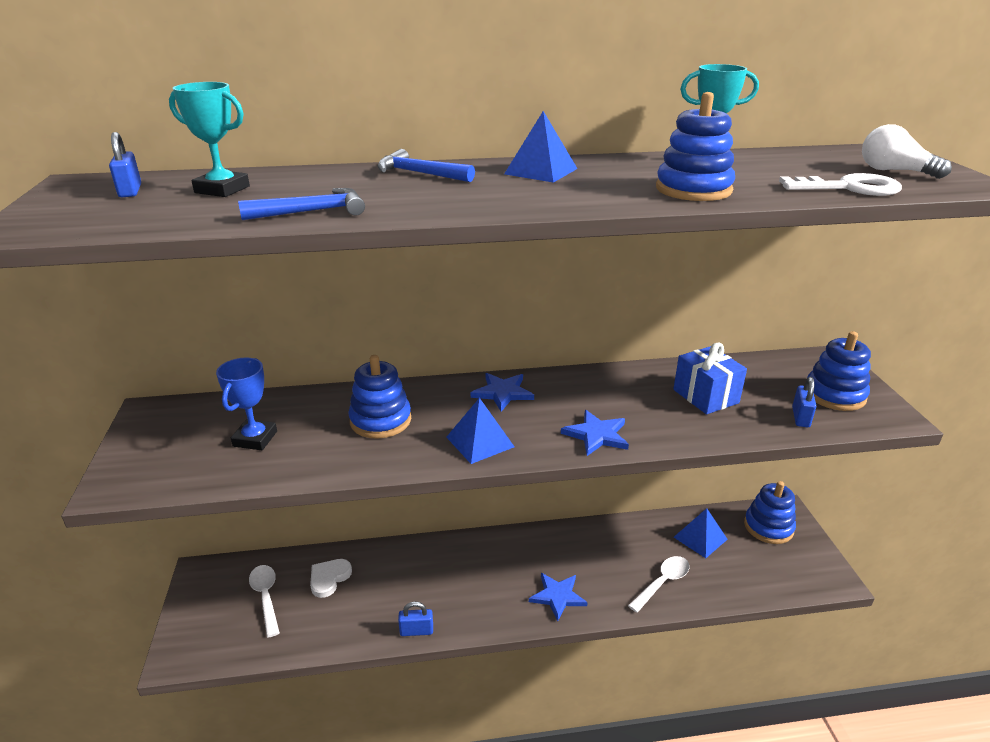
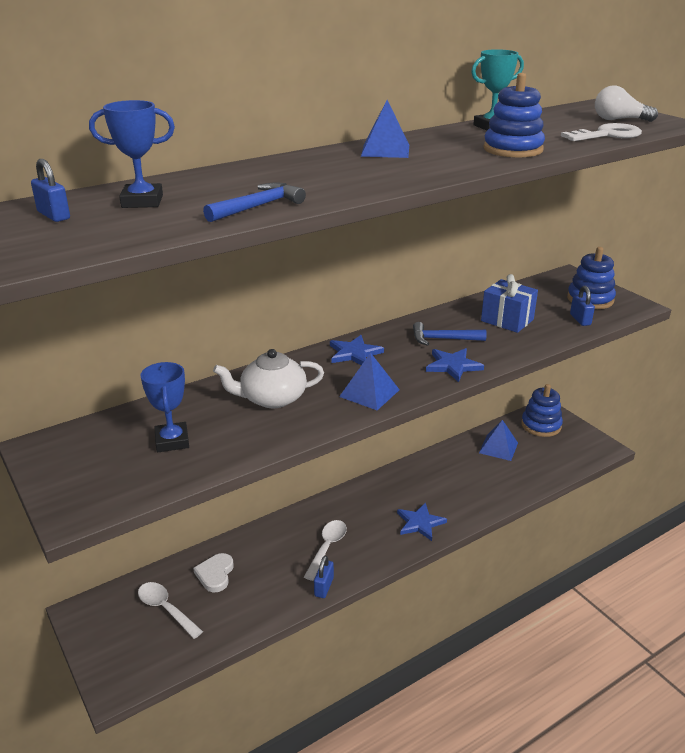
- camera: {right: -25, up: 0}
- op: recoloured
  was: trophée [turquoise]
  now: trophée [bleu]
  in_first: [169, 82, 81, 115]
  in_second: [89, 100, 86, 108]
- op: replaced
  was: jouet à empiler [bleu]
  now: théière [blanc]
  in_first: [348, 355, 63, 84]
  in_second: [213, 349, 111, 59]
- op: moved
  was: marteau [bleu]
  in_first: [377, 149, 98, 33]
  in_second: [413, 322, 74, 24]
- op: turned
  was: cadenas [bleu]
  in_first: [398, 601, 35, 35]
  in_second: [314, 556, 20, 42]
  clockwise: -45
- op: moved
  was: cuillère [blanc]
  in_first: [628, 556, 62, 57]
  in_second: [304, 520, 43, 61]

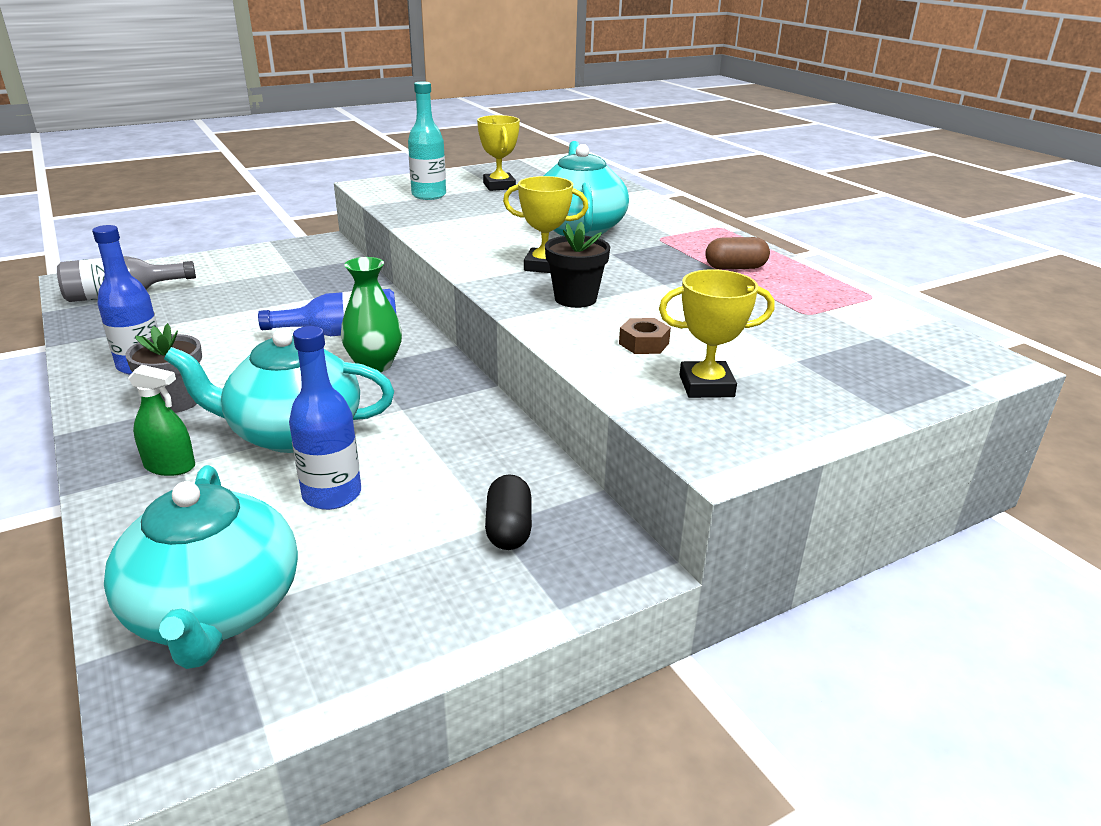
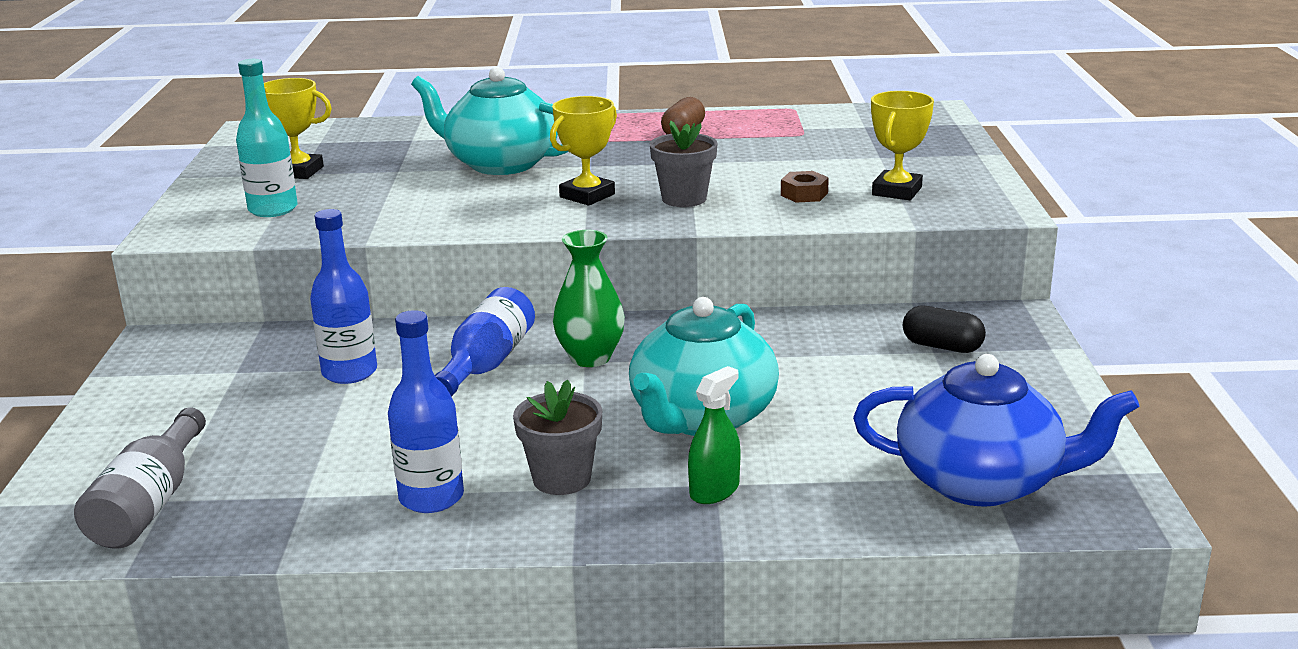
- camera: {right: -60, up: -5}
- op: recoloured
  was: théière [turquoise]
  now: théière [bleu]
  in_first: [104, 465, 194, 204]
  in_second: [853, 354, 286, 153]
- op: moved
  was: bouteille [bleu]
  in_first: [289, 326, 72, 184]
  in_second: [310, 209, 67, 175]
- op: recoloured
  was: pot de fleurs [noir]
  now: pot de fleurs [gris]
  in_first: [545, 222, 65, 86]
  in_second: [650, 121, 67, 86]

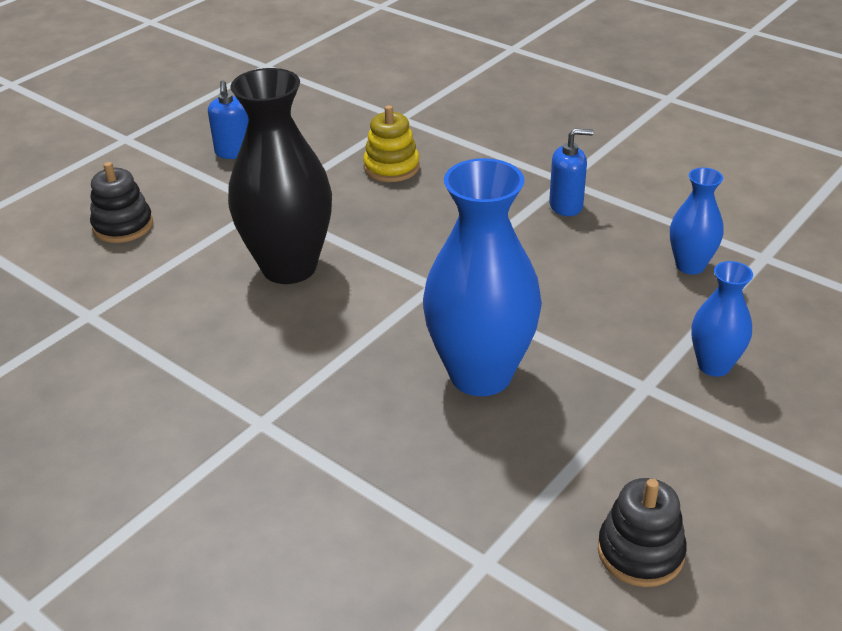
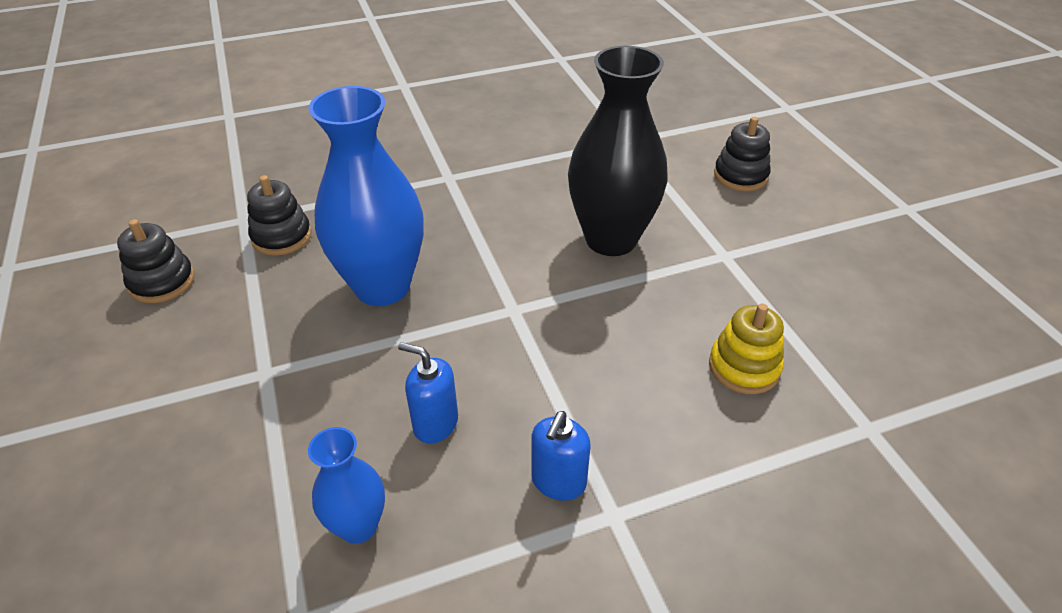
- camera: {right: 120, up: 5}
- op: moved
  was: distributeur de savon [bleu]
  in_first: [208, 80, 41, 79]
  in_second: [398, 342, 60, 101]
- op: removed
  was: vase [bleu]
  in_first: [691, 261, 62, 116]
- op: added
  now: jouet à empiler [noir]
  in_second: [247, 175, 64, 81]

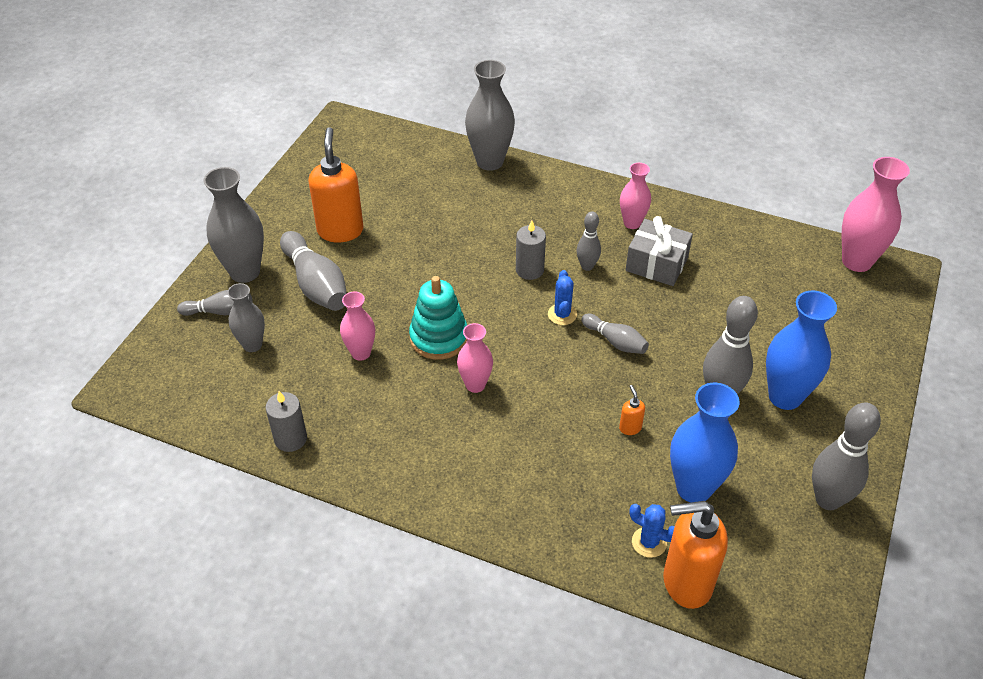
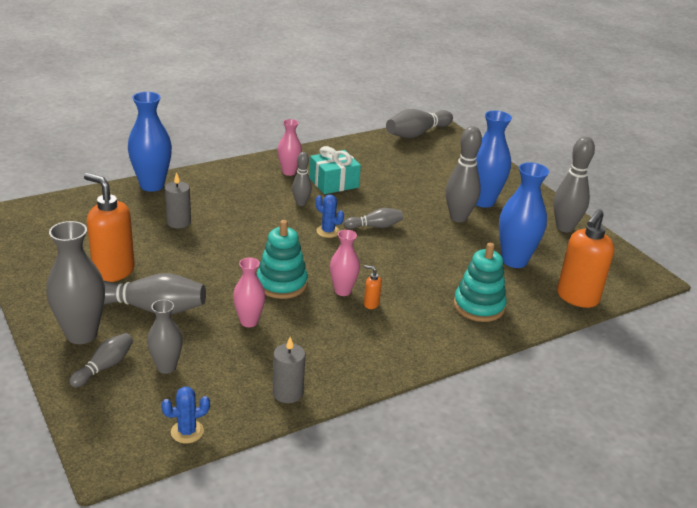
- camera: {right: -55, up: -15}
- op: recoloured
  was: vase [gris]
  now: vase [bleu]
  in_first: [465, 60, 50, 111]
  in_second: [128, 92, 44, 100]
- op: moved
  was: bougie [gris]
  in_first: [516, 220, 30, 60]
  in_second: [165, 172, 26, 56]
- op: moved
  was: distributeur de savon [orange]
  in_first: [619, 385, 26, 50]
  in_second: [364, 265, 18, 44]
- op: recoloured
  was: cadeau [gris]
  now: cadeau [turquoise]
  in_first: [626, 216, 67, 70]
  in_second: [309, 146, 52, 48]
- op: moved
  was: cactus [bleu]
  in_first: [629, 504, 46, 54]
  in_second: [161, 387, 49, 57]
- op: replaced
  was: vase [rose]
  now: quille [gris]
  in_first: [842, 157, 68, 115]
  in_second: [386, 109, 67, 29]
- op: added
  now: jouet à empiler [turquoise]
  in_second: [454, 243, 53, 79]

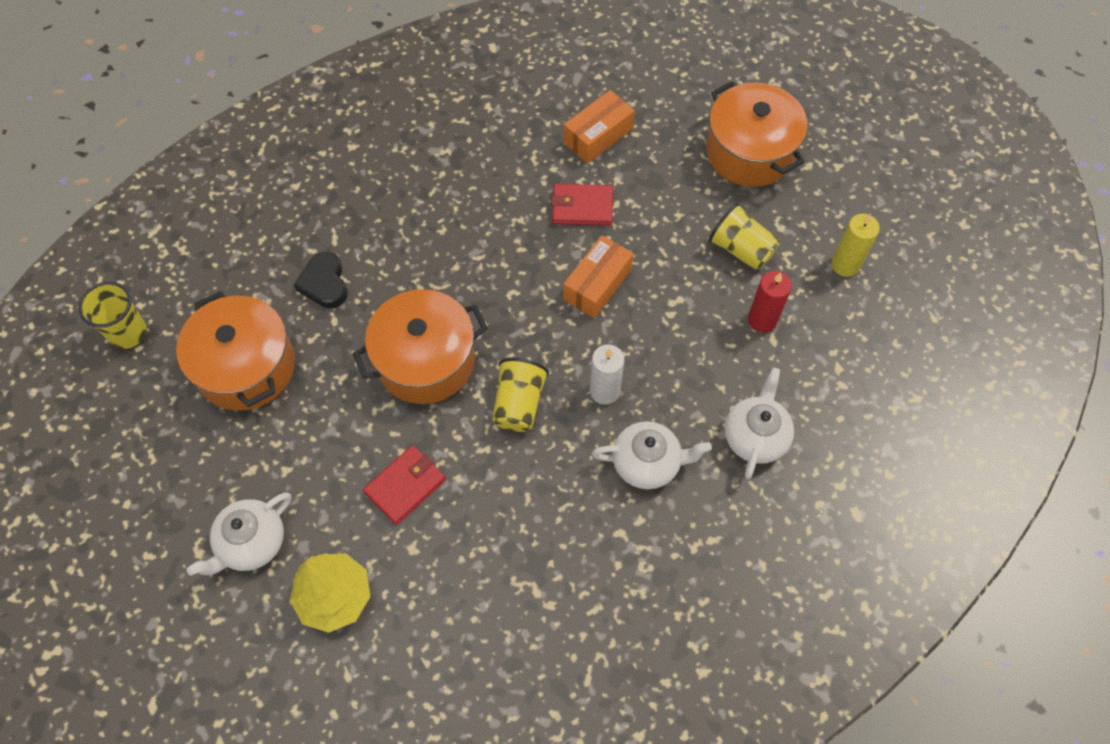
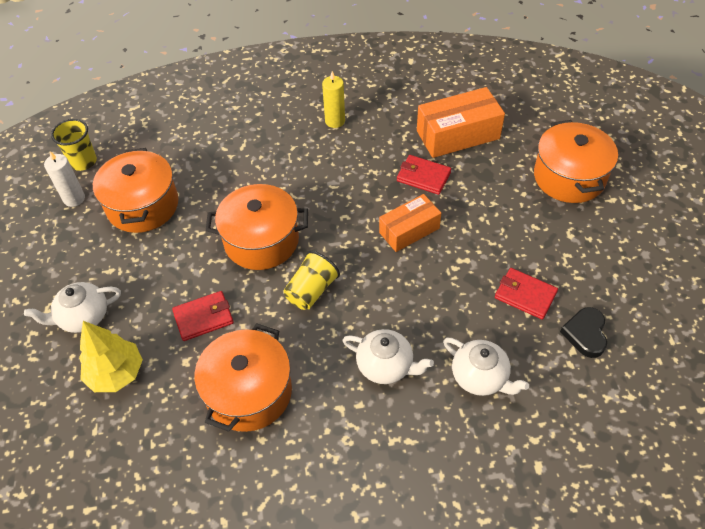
- camera: {right: 25, up: -10}
- op: moved
  was: cœur [noir]
  in_first: [294, 252, 54, 56]
  in_second: [560, 307, 47, 51]
- op: resized
  was: boîte [orange]
  in_first: [564, 90, 71, 74]
  in_second: [417, 87, 88, 71]
  ratio: 1.51
- op: moved
  was: bougie [blanc]
  in_first: [590, 345, 35, 60]
  in_second: [44, 151, 41, 56]
- op: removed
  was: gobelet [jaune]
  in_first: [708, 203, 72, 67]
- op: turned
  was: théière [blanc]
  in_first: [725, 367, 69, 112]
  in_second: [443, 338, 86, 58]
  clockwise: 90
- op: replaced
  was: bougie [rouge]
  now: portefeuille [rouge]
  in_first: [748, 271, 44, 62]
  in_second: [495, 268, 63, 51]
- op: moved
  was: bougie [jaune]
  in_first: [832, 214, 48, 63]
  in_second: [322, 71, 23, 57]
- op: added
  now: marmite [orange]
  in_second: [194, 323, 98, 109]

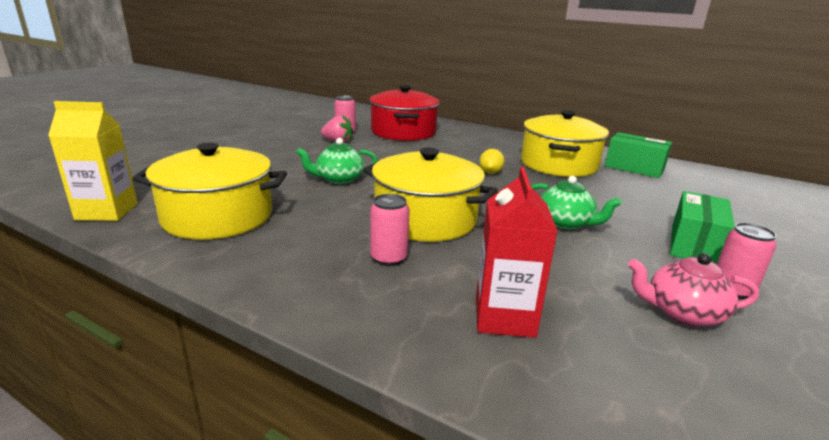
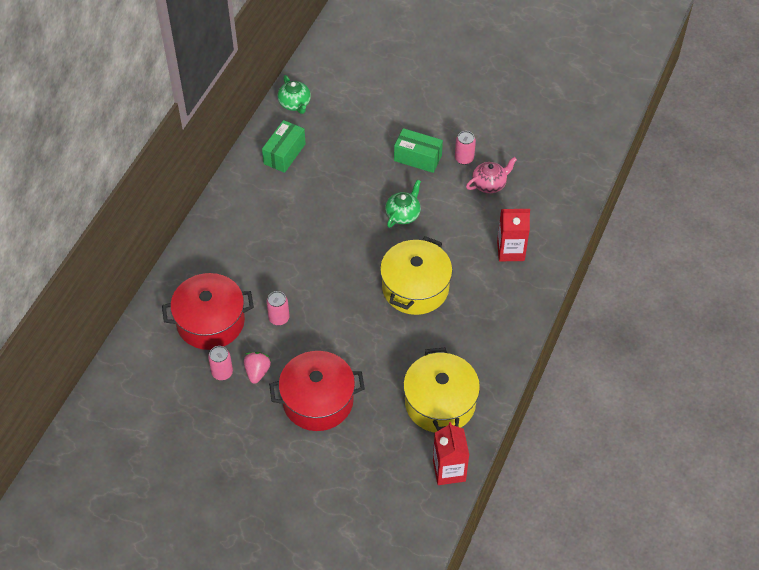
- camera: {right: -95, up: 30}
- op: recoloured
  was: brique de lait [jaune]
  now: brique de lait [rouge]
  in_first: [48, 101, 90, 120]
  in_second: [433, 422, 36, 63]
- op: moved
  was: théière [vert]
  in_first: [296, 138, 81, 46]
  in_second: [278, 75, 33, 39]
- op: moved
  was: canette [rose]
  in_first: [370, 194, 40, 72]
  in_second: [266, 291, 24, 34]
- op: removed
  was: citron [jaune]
  in_first: [479, 149, 25, 25]
- op: removed
  was: marmite [jaune]
  in_first: [521, 110, 88, 67]
- op: turned
  was: théière [rose]
  in_first: [628, 253, 131, 74]
  in_second: [466, 157, 51, 36]
  clockwise: -120
- op: added
  now: marmite [rouge]
  in_second: [269, 351, 96, 80]

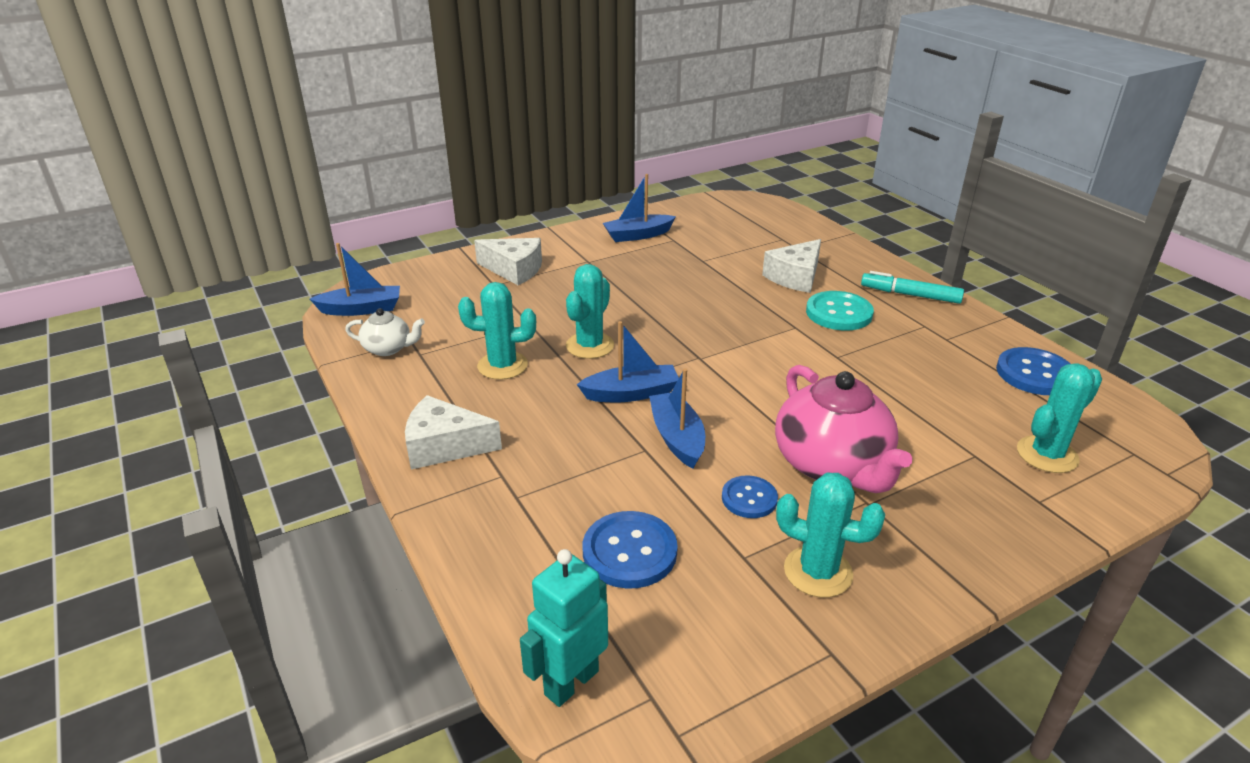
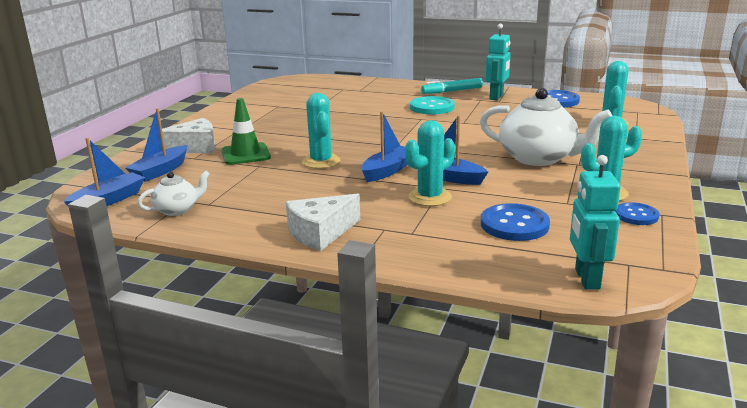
- camera: {right: -40, up: -10}
- op: moved
  was: cactus [turquoise]
  in_first: [458, 282, 78, 98]
  in_second: [405, 120, 50, 86]
- op: moved
  was: bateau [bleu]
  in_first: [603, 174, 73, 68]
  in_second: [125, 108, 62, 74]
- op: moved
  was: bouton [bleu]
  in_first: [722, 476, 56, 42]
  in_second: [615, 202, 44, 23]
- op: removed
  was: fromage [blanc]
  in_first: [762, 239, 59, 54]
- op: recoloured
  was: théière [rose]
  now: théière [blanc]
  in_first: [775, 365, 137, 128]
  in_second: [480, 88, 132, 78]
- op: added
  now: cône de chantier [vert]
  in_second: [221, 98, 50, 67]
- op: added
  now: robot [turquoise]
  in_second: [486, 24, 25, 76]

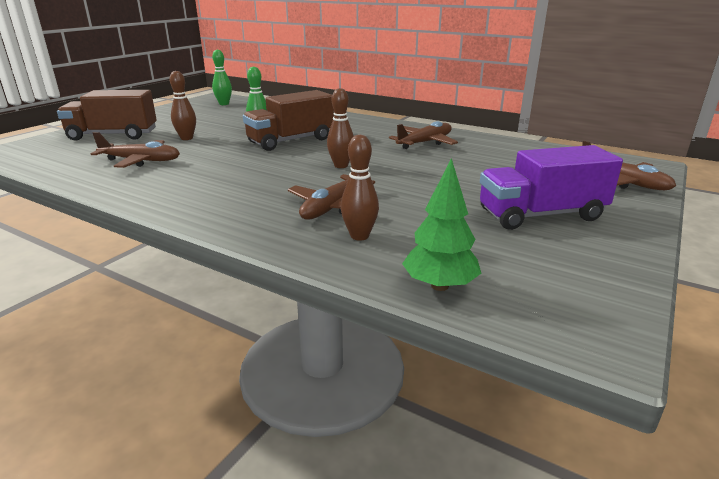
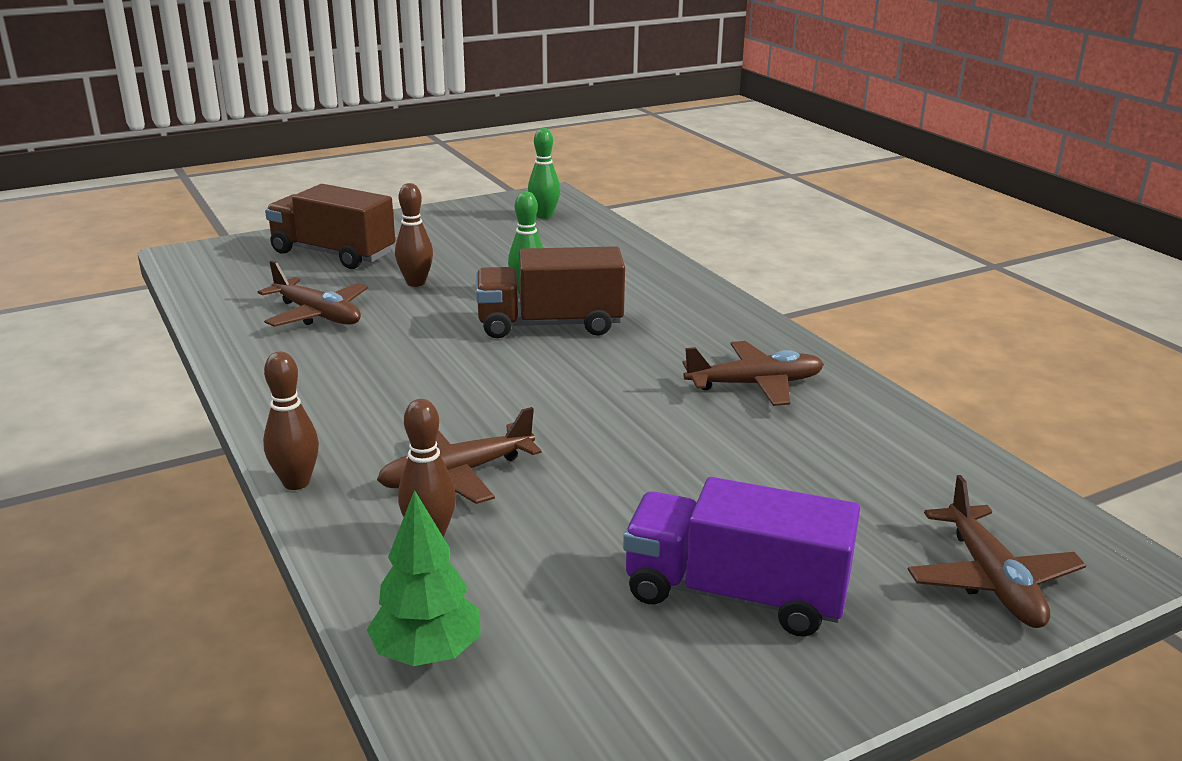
- camera: {right: 30, up: 0}
- op: moved
  was: quille [marron]
  in_first: [327, 88, 27, 80]
  in_second: [263, 352, 56, 138]

